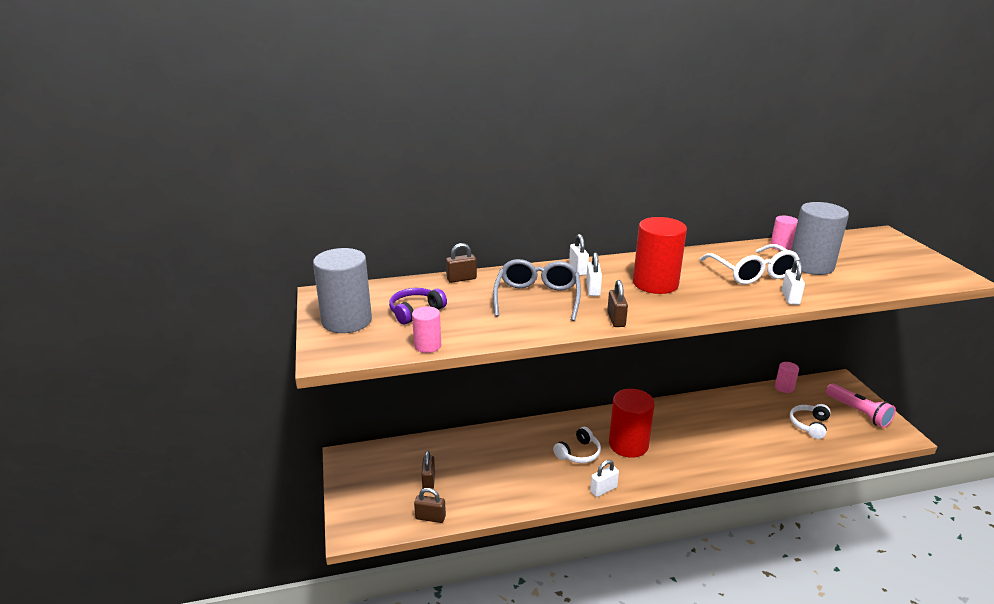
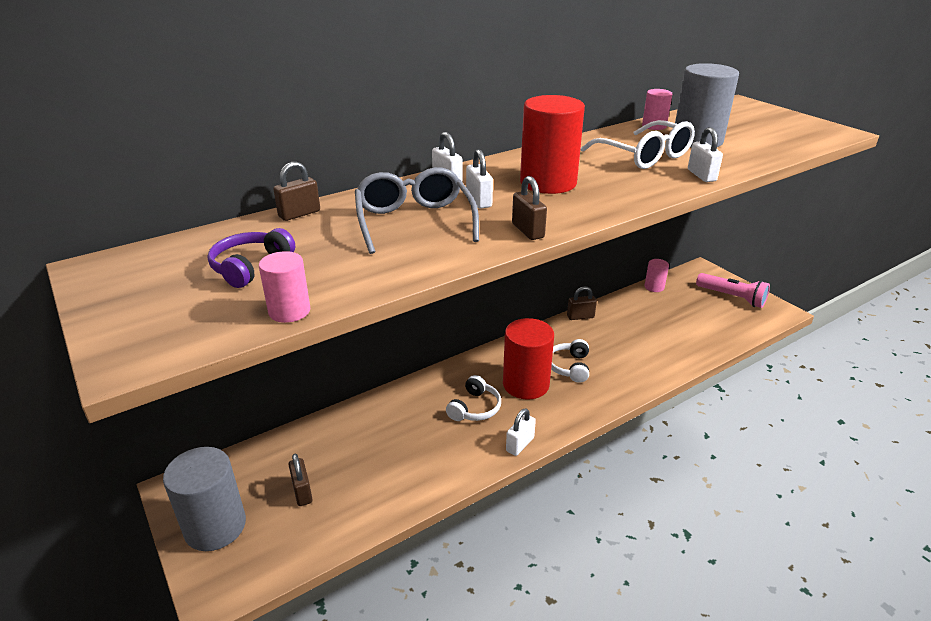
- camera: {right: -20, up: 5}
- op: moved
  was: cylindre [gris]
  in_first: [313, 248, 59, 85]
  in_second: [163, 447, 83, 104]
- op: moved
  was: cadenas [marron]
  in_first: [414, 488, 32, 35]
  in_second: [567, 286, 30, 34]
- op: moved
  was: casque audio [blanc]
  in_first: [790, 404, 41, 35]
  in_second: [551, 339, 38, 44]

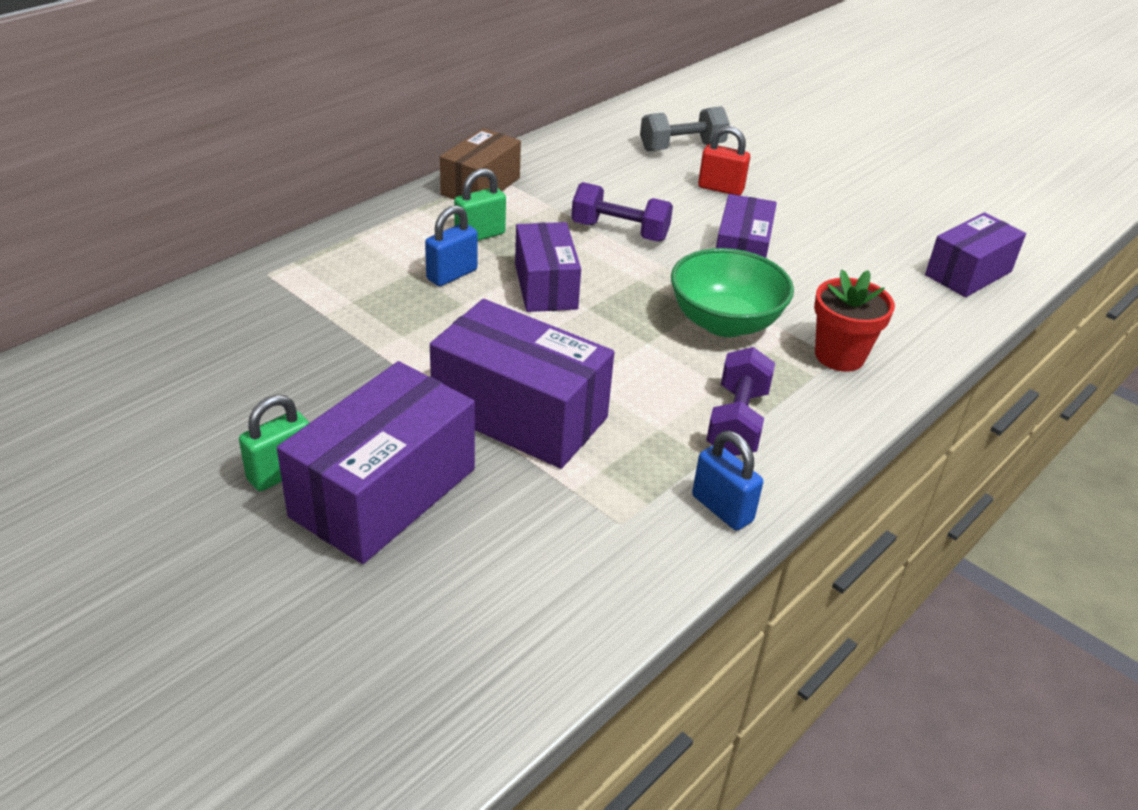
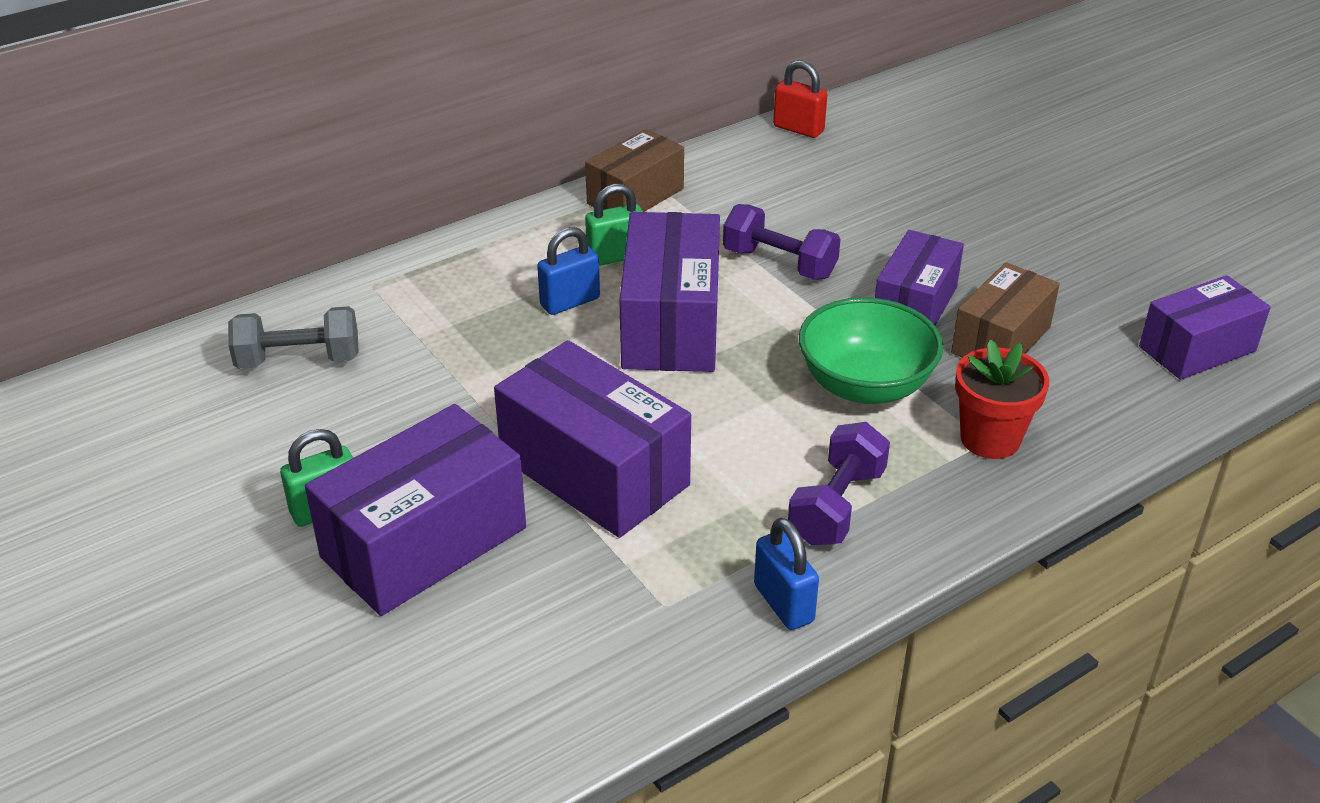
- camera: {right: 15, up: 0}
- op: resized
  was: boîte [violet]
  in_first: [515, 222, 66, 90]
  in_second: [619, 212, 101, 160]
  ratio: 1.53
- op: moved
  was: haltère [gris]
  in_first: [640, 106, 90, 45]
  in_second: [228, 306, 131, 63]
- op: moved
  was: cadenas [rouge]
  in_first: [698, 126, 52, 70]
  in_second: [773, 60, 54, 78]
- op: added
  now: boîte [marron]
  in_second: [951, 262, 109, 96]

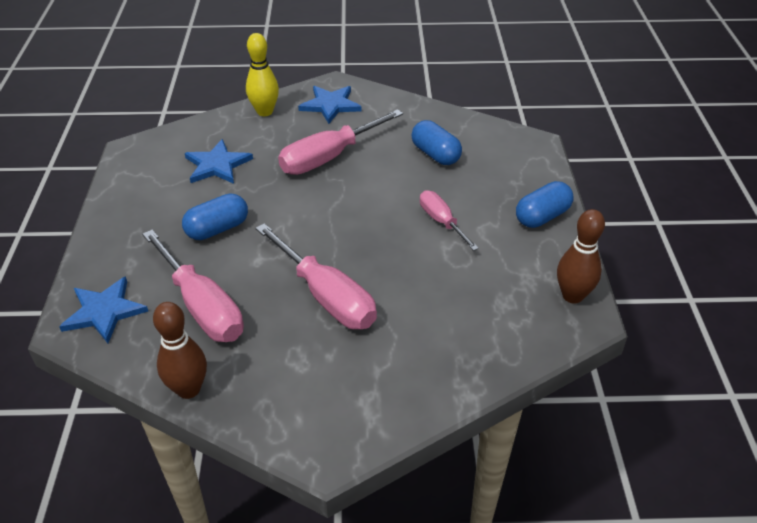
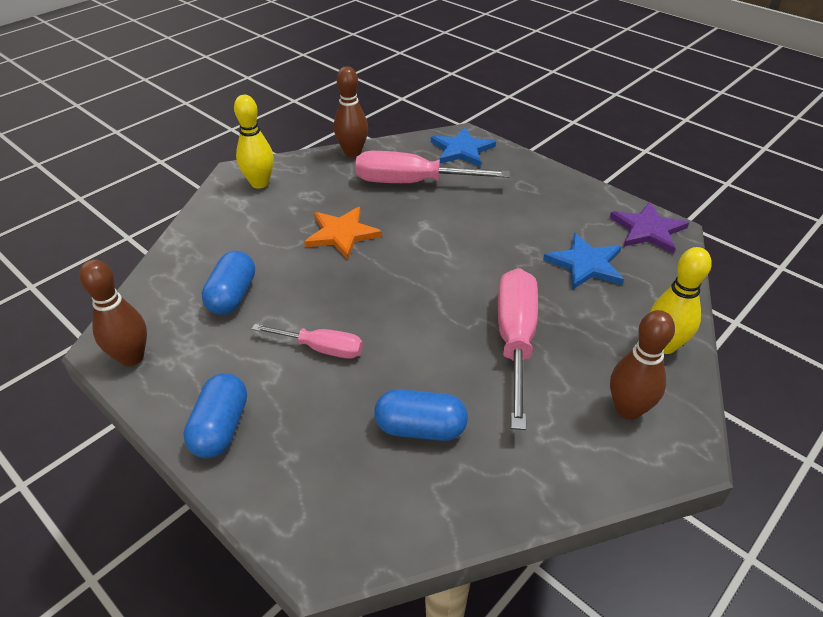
- camera: {right: 135, up: 0}
- op: moved
  was: gélule [bleu]
  in_first: [182, 193, 66, 47]
  in_second: [202, 251, 53, 64]
- op: replaced
  was: tournevis [rose]
  now: étoile [orange]
  in_first: [255, 223, 122, 106]
  in_second: [304, 207, 78, 52]
- op: replaced
  was: étoile [bleu]
  now: quille [marron]
  in_first: [298, 86, 64, 38]
  in_second: [610, 310, 65, 110]
- op: added
  now: quille [jaune]
  in_second: [234, 95, 40, 94]
- op: added
  now: étoile [violet]
  in_second: [610, 202, 79, 52]

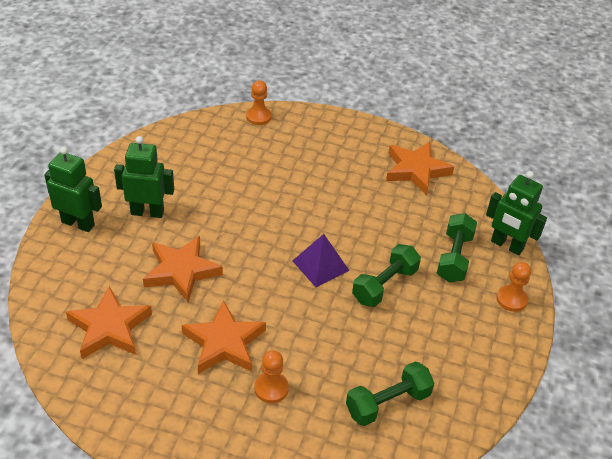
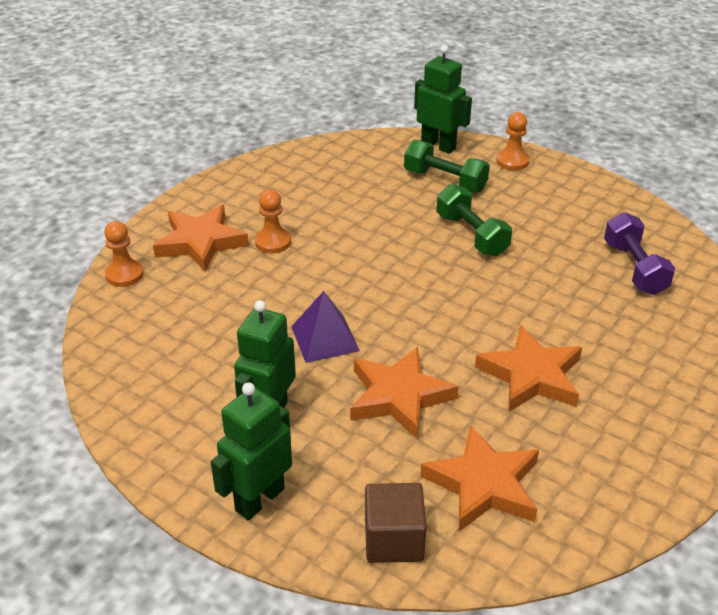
- camera: {right: -70, up: -5}
- op: moved
  was: pion [orange]
  in_first: [254, 350, 35, 53]
  in_second: [255, 190, 36, 63]
- op: moved
  was: pyramide [violet]
  in_first: [293, 234, 56, 53]
  in_second: [291, 291, 69, 72]
- op: recoloured
  was: haltère [vert]
  now: haltère [violet]
  in_first: [346, 361, 88, 65]
  in_second: [604, 212, 71, 83]
- op: moved
  was: étoile [orange]
  in_first: [386, 142, 68, 53]
  in_second: [153, 205, 96, 67]
- op: turned
  was: robot [vert]
  in_first: [486, 171, 61, 84]
  in_second: [414, 45, 58, 109]
  clockwise: -105
- op: added
  now: cube [marron]
  in_second: [365, 483, 61, 80]

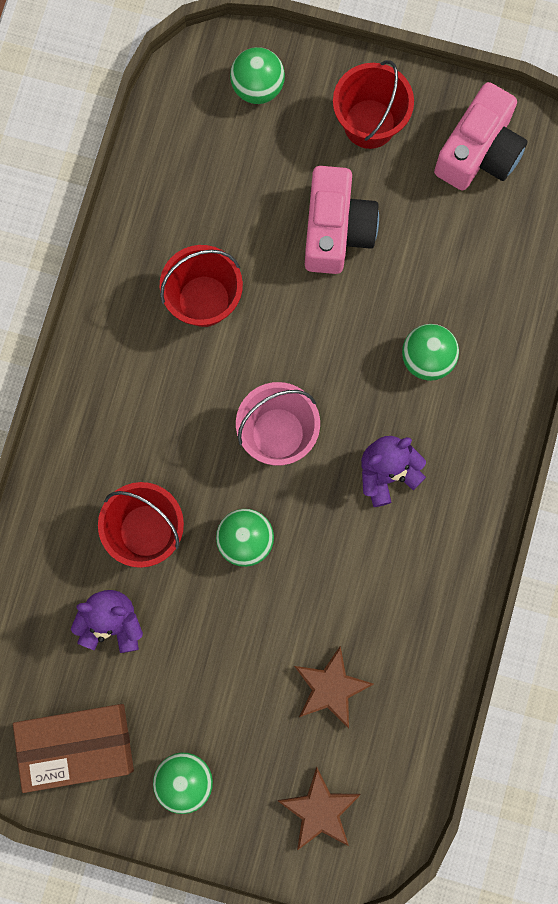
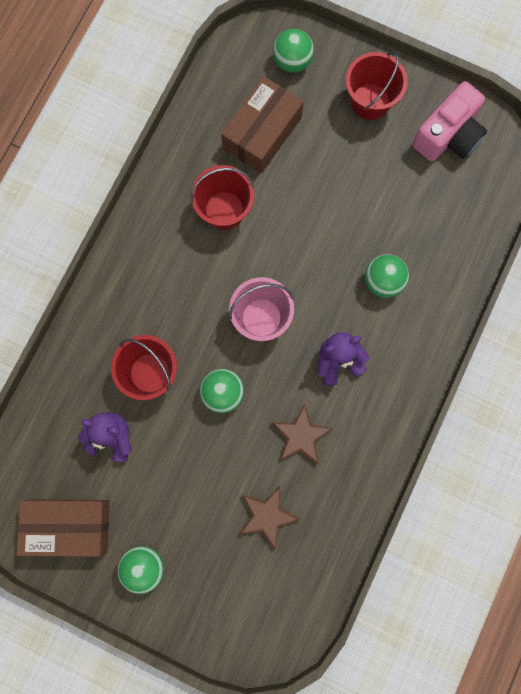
- camera: {right: 10, up: 0}
- op: moved
  was: étoile [marron]
  in_first: [278, 766, 83, 84]
  in_second: [272, 403, 60, 61]
- op: removed
  was: appareil photo [rose]
  in_first: [305, 166, 74, 108]
- op: added
  now: boîte [marron]
  in_second: [221, 76, 83, 97]

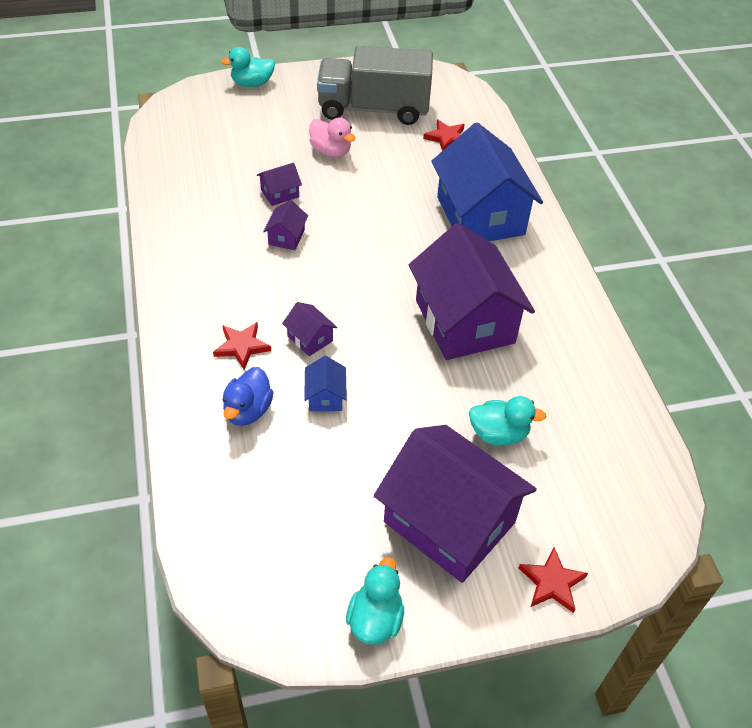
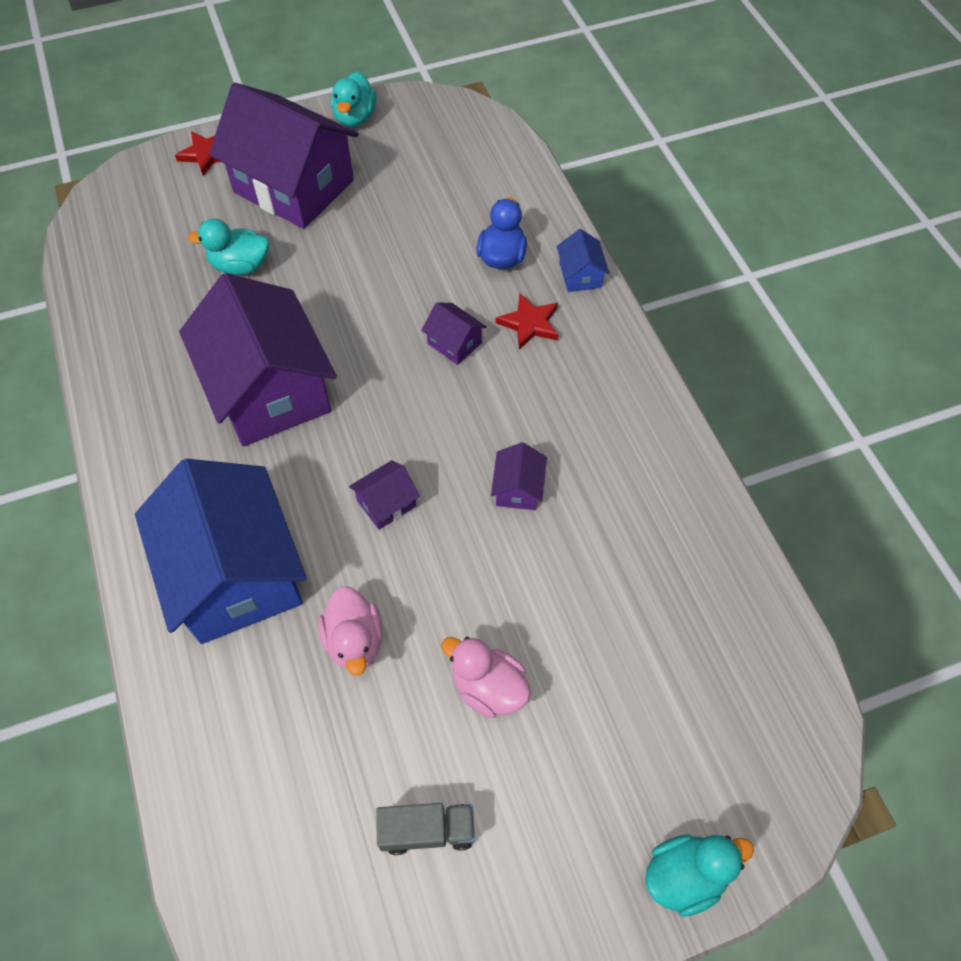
- camera: {right: 175, up: 10}
- op: moved
  was: maison [violet]
  in_first: [257, 163, 45, 43]
  in_second: [349, 460, 71, 70]
- op: moved
  was: maison [bleu]
  in_first: [304, 356, 43, 55]
  in_second: [556, 229, 53, 63]
- op: resized
  was: camion [gris]
  in_first: [317, 46, 116, 79]
  in_second: [376, 803, 99, 52]
  ratio: 0.43
- op: removed
  was: étoile [rouge]
  in_first: [423, 120, 42, 31]
- op: added
  now: canard [rose]
  in_second: [318, 586, 65, 90]

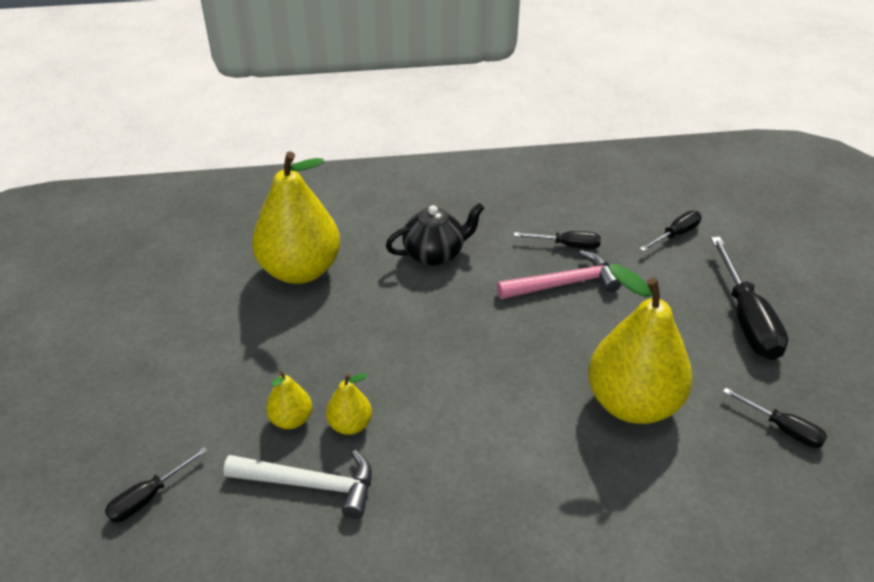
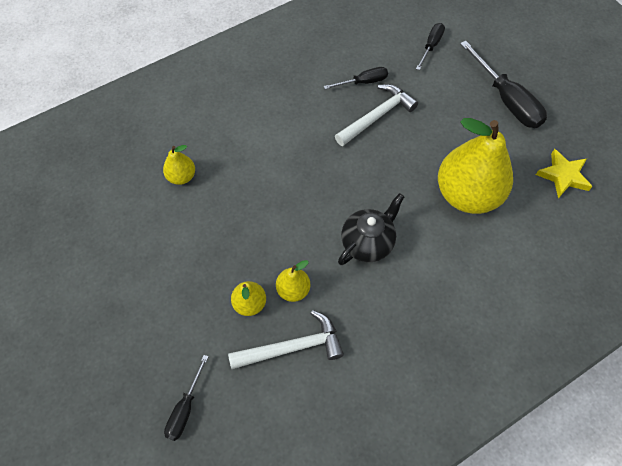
- camera: {right: -25, up: 20}
- op: resized
  was: poire [jaune]
  in_first: [252, 151, 88, 133]
  in_second: [163, 145, 32, 40]
  ratio: 0.45
- op: moved
  was: théière [noir]
  in_first: [386, 203, 99, 63]
  in_second: [338, 193, 66, 72]
- op: recoloured
  was: marteau [rose]
  now: marteau [blanc]
  in_first: [497, 250, 125, 49]
  in_second: [335, 84, 83, 62]
- op: replaced
  was: tournevis [noir]
  now: étoile [jaune]
  in_first: [723, 388, 104, 60]
  in_second: [536, 149, 57, 50]

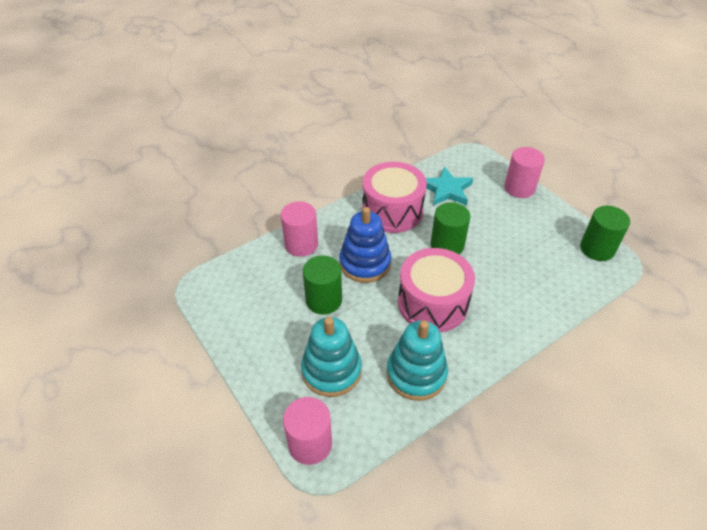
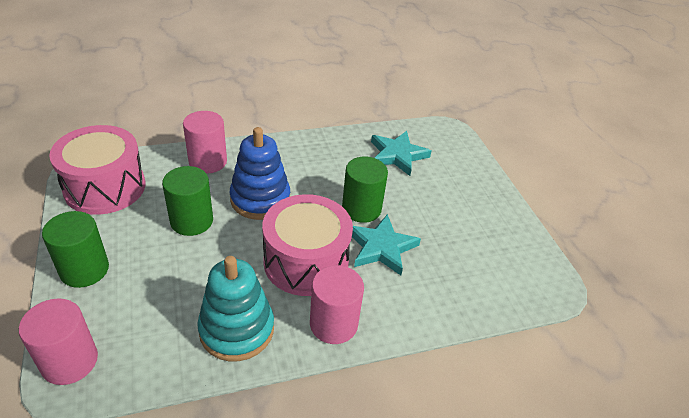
- camera: {right: 15, up: -5}
- op: removed
  was: jouet à empiler [turquoise]
  in_first: [301, 317, 61, 80]
- op: moved
  was: tambour [rose]
  in_first: [362, 162, 65, 71]
  in_second: [49, 125, 96, 90]
- op: moved
  was: cylindre [rose]
  in_first: [504, 147, 41, 51]
  in_second: [310, 265, 54, 79]
- op: moved
  was: cylindre [vert]
  in_first: [580, 206, 50, 55]
  in_second: [42, 211, 67, 77]
- op: added
  now: étoile [turquoise]
  in_second: [352, 214, 69, 61]

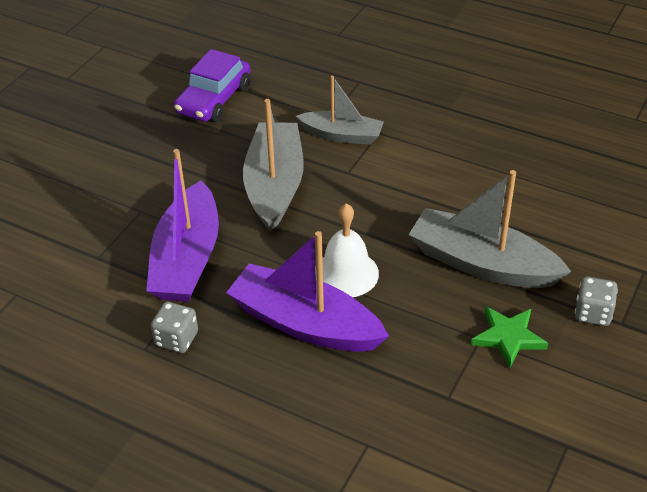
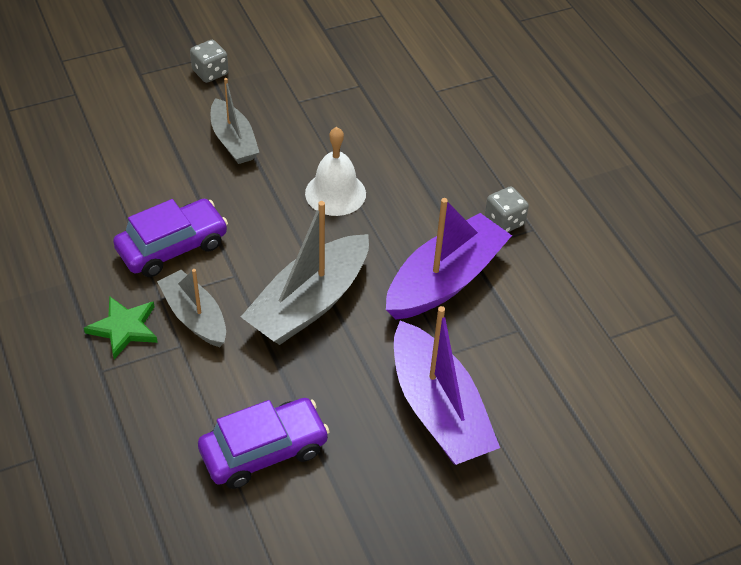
- camera: {right: -145, up: 5}
- op: moved
  was: bateau [violet]
  in_first: [226, 231, 163, 121]
  in_second: [394, 306, 106, 159]
- op: resized
  was: bateau [gris]
  in_first: [409, 170, 162, 118]
  in_second: [211, 78, 49, 86]
  ratio: 0.63
- op: moved
  was: étoile [vert]
  in_first: [471, 306, 77, 62]
  in_second: [84, 296, 74, 63]
- op: added
  now: voiture [violet]
  in_second: [113, 199, 115, 78]

